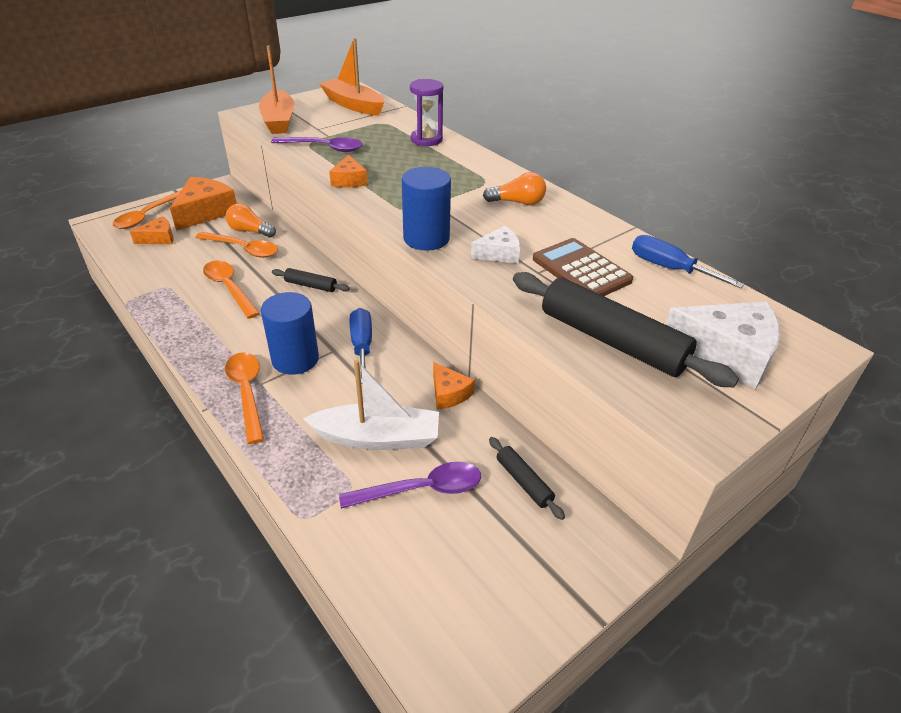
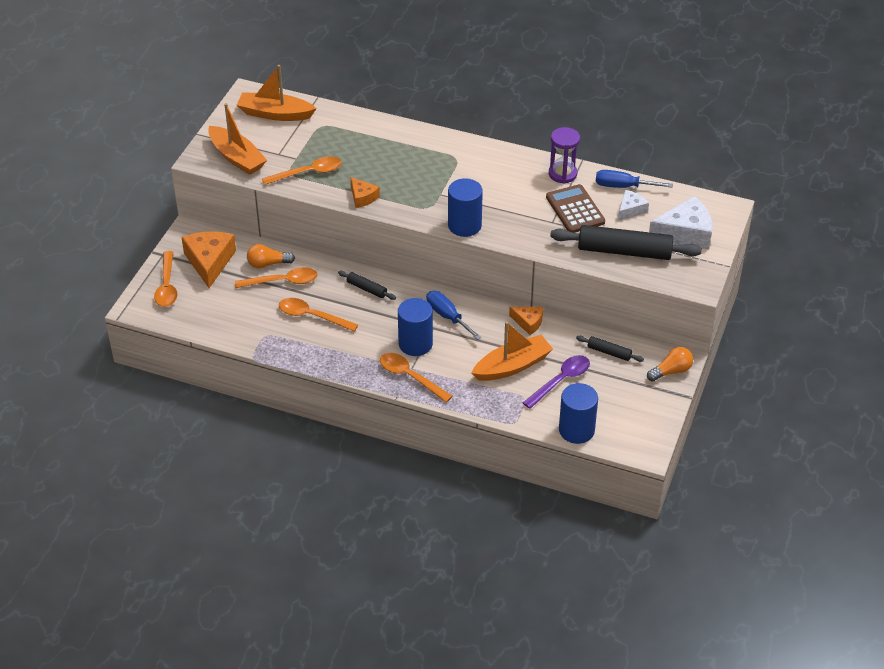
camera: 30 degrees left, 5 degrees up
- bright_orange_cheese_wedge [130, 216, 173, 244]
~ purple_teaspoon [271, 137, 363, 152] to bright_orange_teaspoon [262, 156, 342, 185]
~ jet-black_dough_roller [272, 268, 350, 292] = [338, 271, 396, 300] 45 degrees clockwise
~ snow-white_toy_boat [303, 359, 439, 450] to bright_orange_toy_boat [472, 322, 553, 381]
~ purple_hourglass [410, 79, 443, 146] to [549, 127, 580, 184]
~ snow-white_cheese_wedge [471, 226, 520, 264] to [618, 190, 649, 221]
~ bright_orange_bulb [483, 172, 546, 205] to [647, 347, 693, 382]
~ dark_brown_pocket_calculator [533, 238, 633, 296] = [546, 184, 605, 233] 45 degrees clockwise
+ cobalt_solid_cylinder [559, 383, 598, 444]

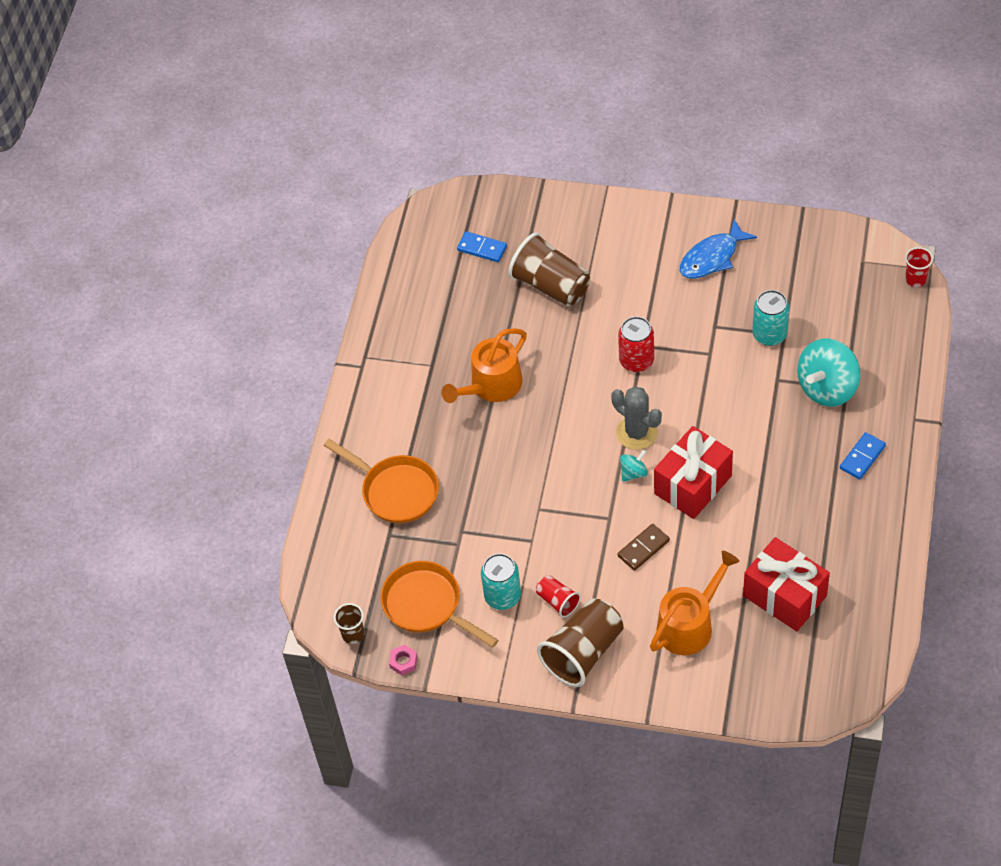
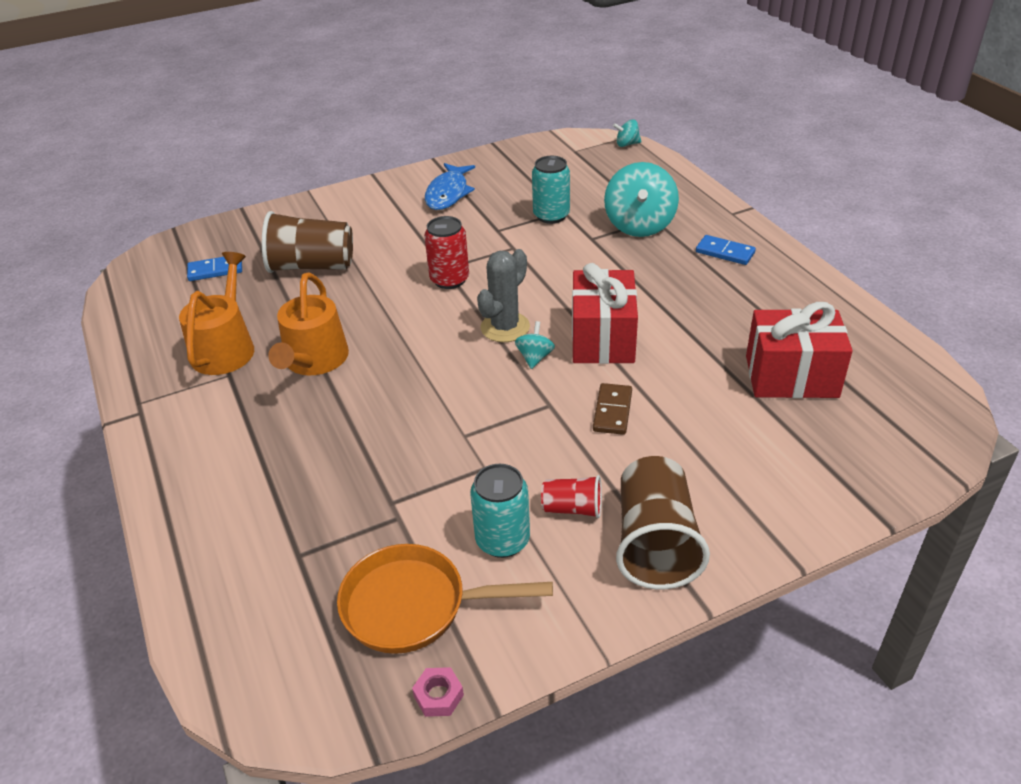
camera: 40 degrees left, 15 degrees down
- bright_orange_frying_pan [324, 439, 439, 523]
- dark_brown_beaker [334, 603, 364, 644]
~ grey_cactus [611, 386, 662, 450] = [477, 249, 530, 342] 60 degrees counterclockwise
~ bright_orange_watering_pot [650, 551, 740, 655] to [179, 252, 254, 375]
~ cobalt_domino_piece [840, 432, 886, 480] = [696, 235, 756, 265] 60 degrees counterclockwise
~ scarlet_beaker [905, 247, 933, 287] to aqua_spinning_top [613, 119, 642, 147]

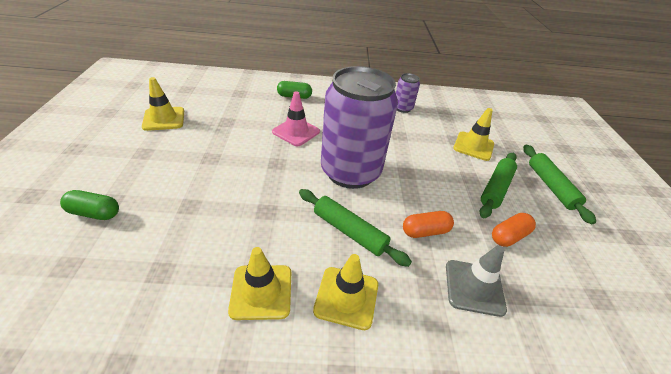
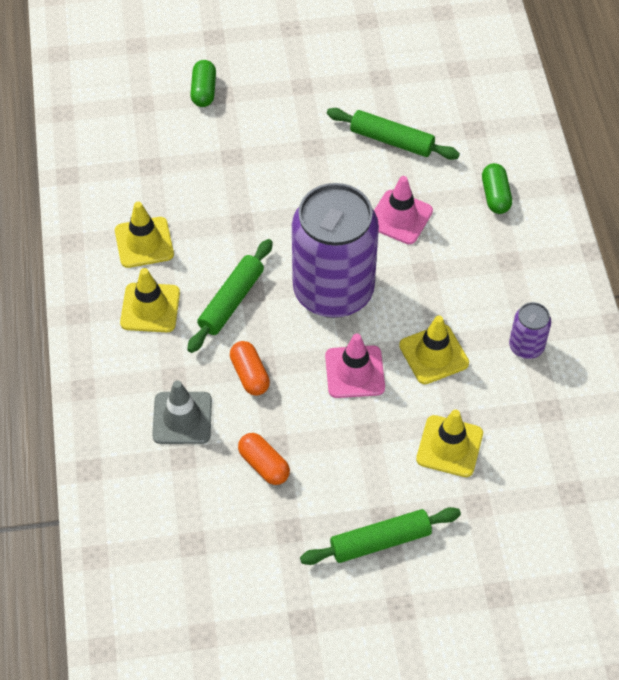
camera: 85 degrees right, 15 degrees up
~ golden_road_cone [142, 77, 184, 131] to [399, 316, 469, 384]
~ leaf-green_dough_roller [480, 153, 517, 218] to [327, 108, 460, 160]
+ rose-pink_road_cone [325, 333, 385, 398]

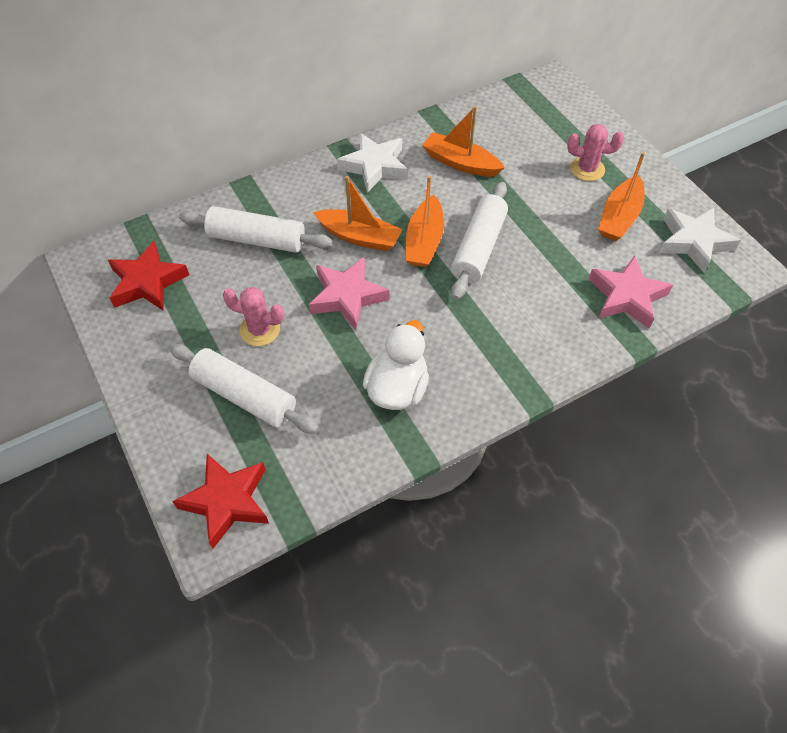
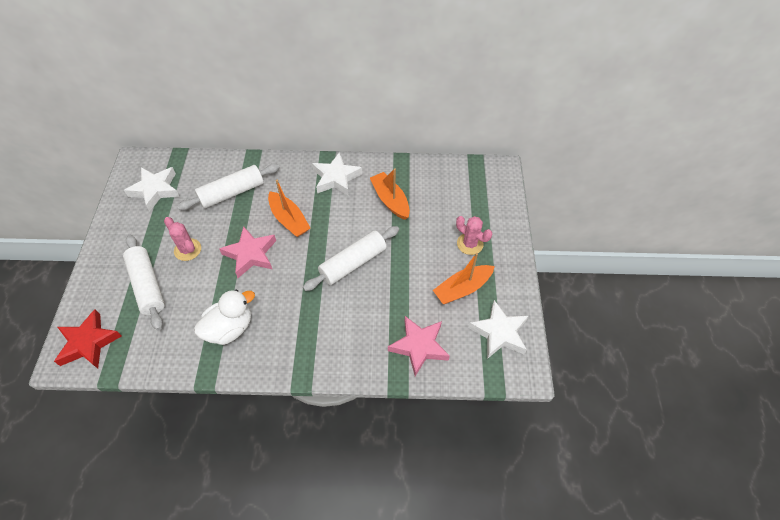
camera: 30 degrees right, 0 degrees up
~ scarlet_star_shape [108, 241, 189, 311] to snow-white_star_shape [124, 167, 180, 212]
~ snow-white_dough_roller [179, 206, 333, 253] = [177, 164, 280, 210] 75 degrees counterclockwise
- bright_orange_toy_boat [405, 176, 444, 267]

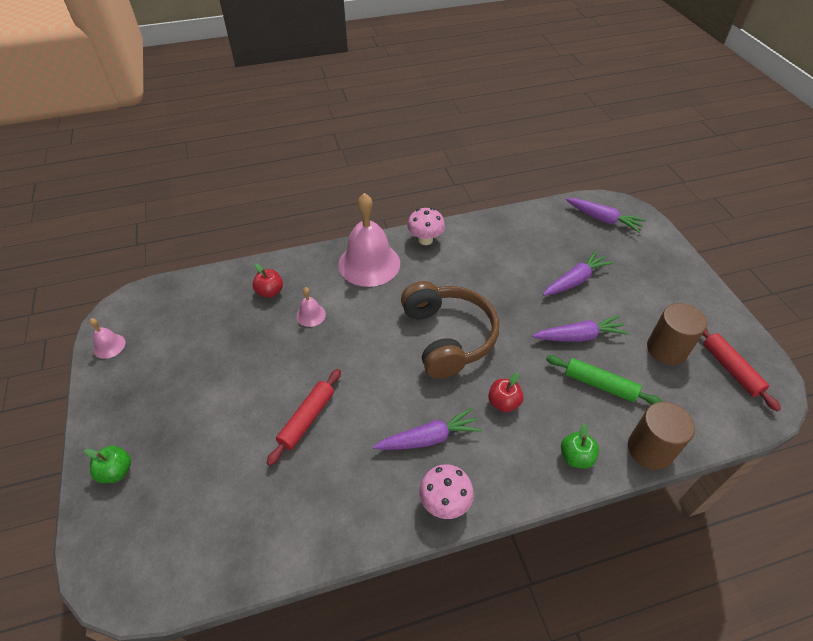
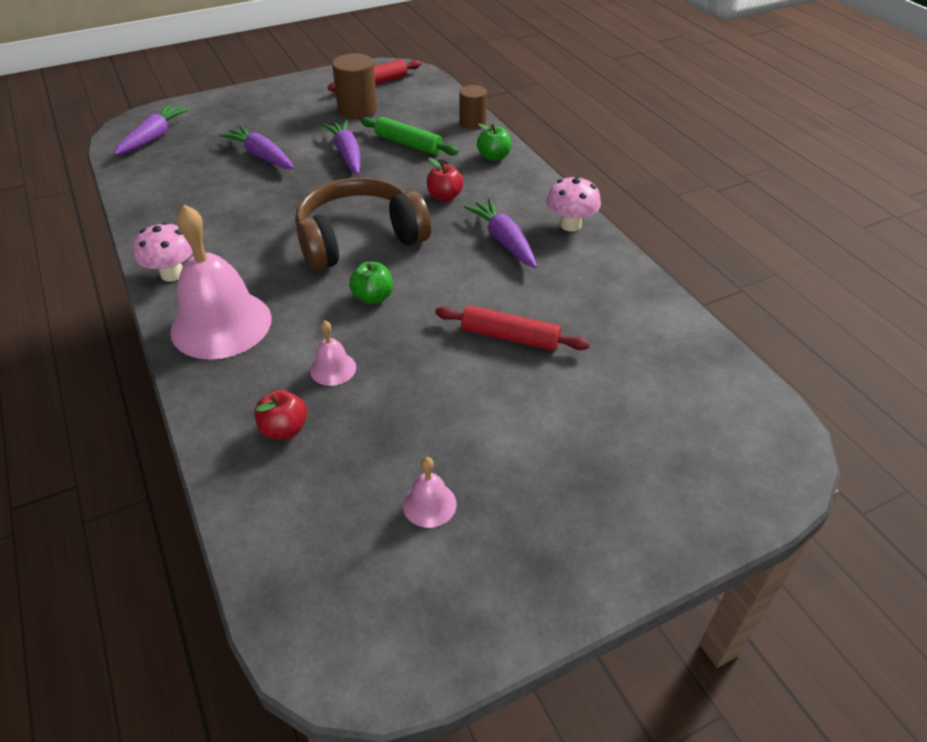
camera: 100 degrees left, 5 degrees down
~ leaf-green_apple_fruit [84, 446, 131, 483] to [349, 262, 393, 304]
~ rose-pink_school_bell [89, 318, 125, 359] to [403, 457, 457, 528]
~ leaf-green_dough_roller [546, 355, 662, 405] = [361, 117, 459, 155] 75 degrees counterclockwise
~ dark_brown_solid_cylinder [628, 402, 695, 470] = [459, 85, 487, 129] x0.66

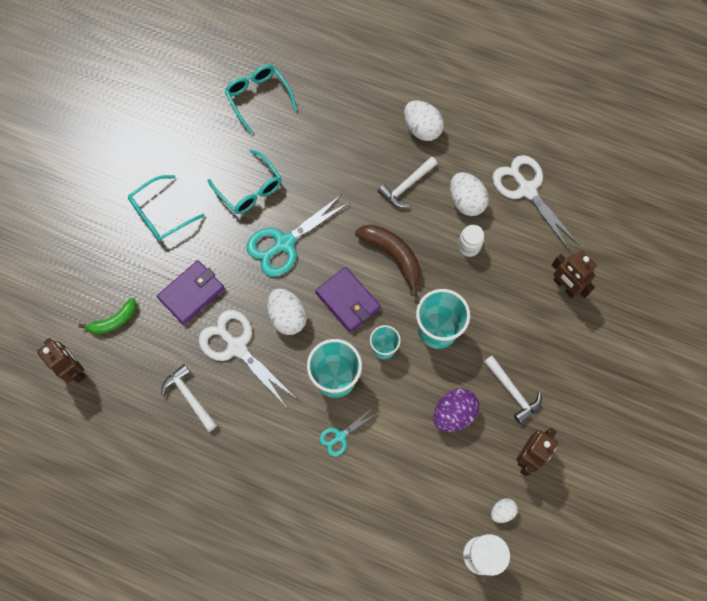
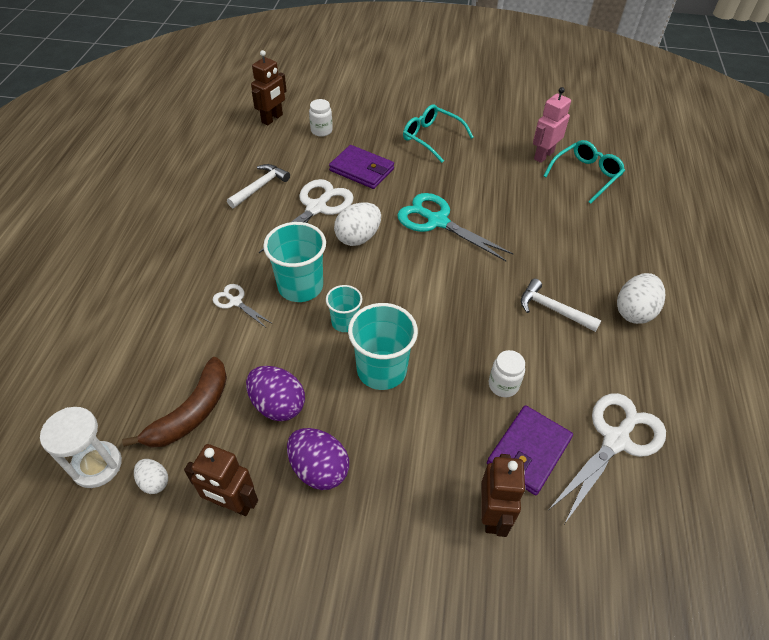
camera: 75 degrees right, 20 degrees down
~ leaf-green_banana_fruit [79, 298, 136, 334] to snow-white_preserve_jar [309, 99, 333, 137]
- aqua_spectacles [208, 150, 282, 214]
~ purple_card_wallet [315, 267, 381, 332] to [487, 405, 573, 495]
~ aqua_pair_of_scissors [319, 409, 374, 456] to snow-white_pair_of_scissors [213, 284, 271, 328]
~ dark_brown_banana_fruit [355, 225, 420, 296] to [122, 357, 227, 448]
- snow-white_toy_egg [450, 172, 489, 216]
~ snow-white_hammer [484, 355, 542, 424] to purple_toy_egg [287, 428, 349, 490]
~ dark_brown_toy_robot [552, 251, 596, 298] = [481, 454, 526, 537] 150 degrees clockwise
+ rose-pink_toy_robot [533, 87, 571, 163]

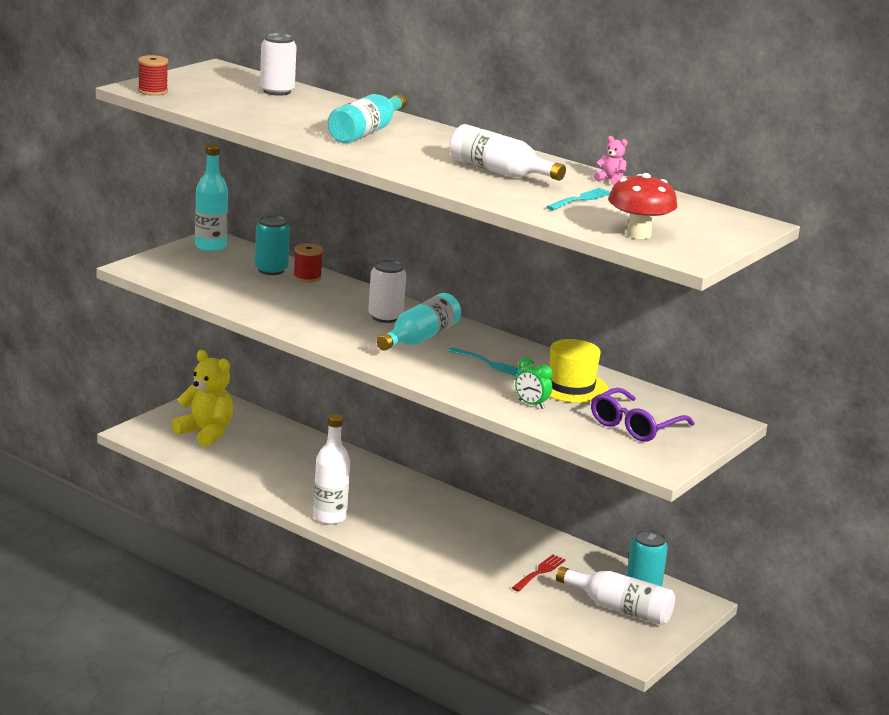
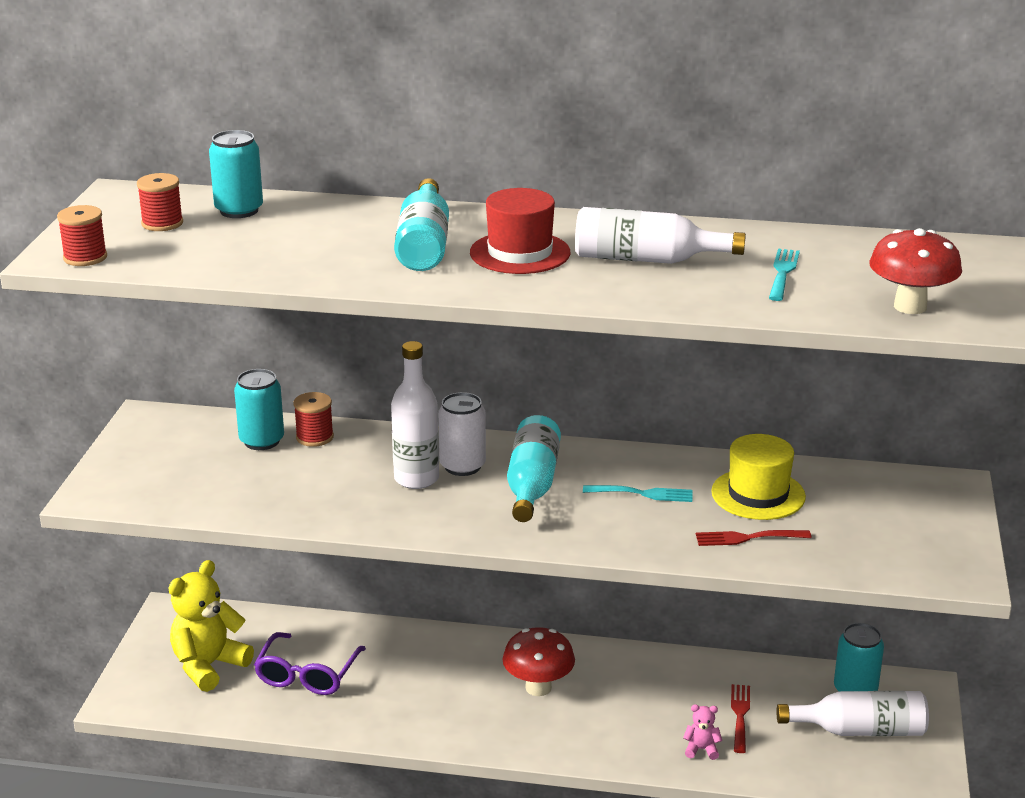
camera: 25 degrees left, 5 degrees up
~ golden_teddy_bear [172, 350, 233, 447] = [169, 560, 254, 692] 60 degrees counterclockwise
- aqua_bottle [195, 144, 228, 251]
~ snow-white_tin [260, 33, 297, 96] to aqua_tin [209, 130, 263, 218]
~ snow-white_bottle [313, 414, 350, 524] to [391, 341, 439, 489]
~ leaf-green_alarm_clock [515, 358, 553, 409] to scarlet_fork [696, 530, 811, 546]
~ purple_spectacles [591, 388, 694, 442] to [254, 632, 366, 695]
~ rose-pink_teddy_bear [594, 136, 628, 185] to [683, 704, 722, 760]
+ scarlet_bobbin [137, 173, 183, 231]
+ scarlet_top_hat [470, 188, 570, 274]
+ scarlet_toadstool [503, 627, 575, 696]

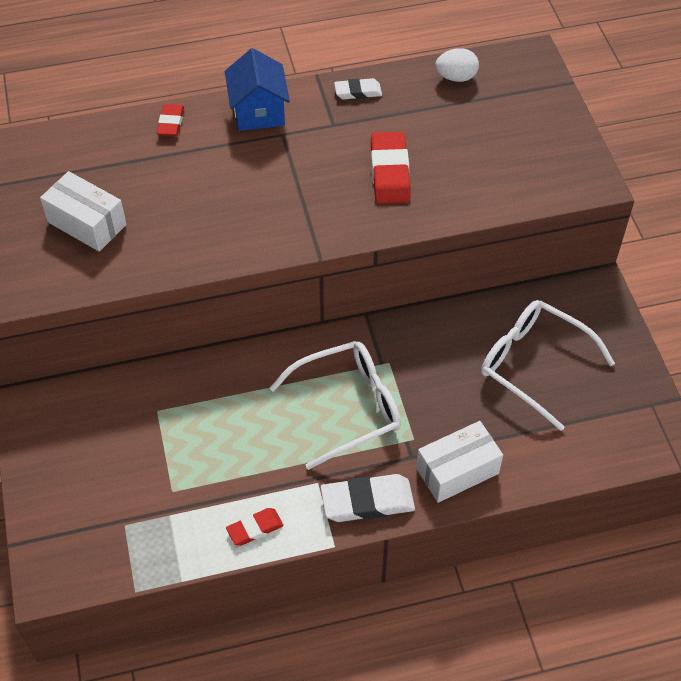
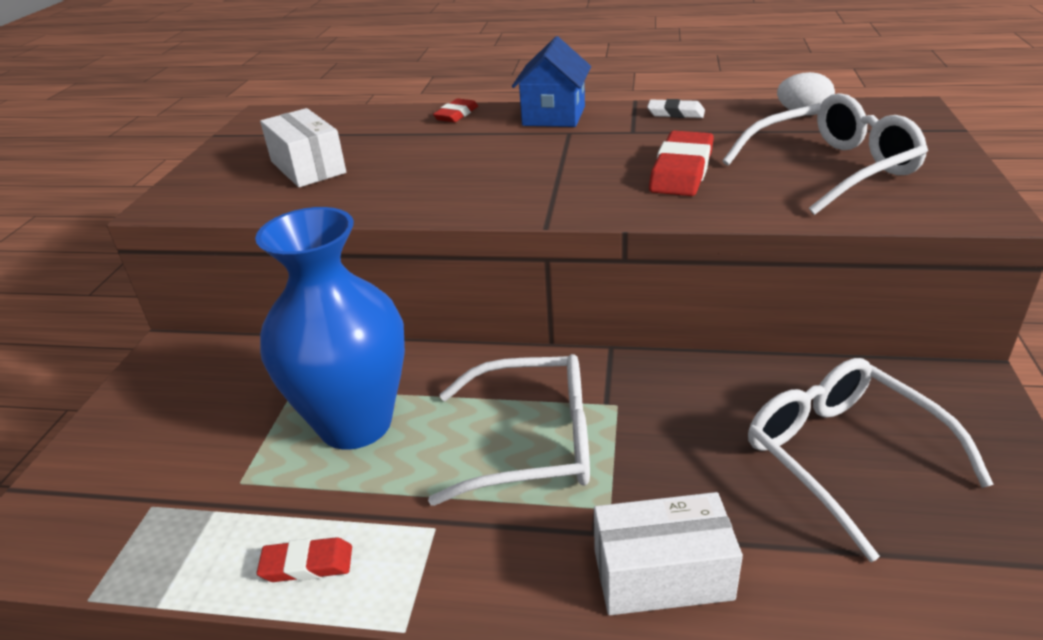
camera: 25 degrees right, 20 degrees down
- snow-white_gum_eraser [321, 474, 415, 522]
+ cobalt_flower_vase [255, 207, 405, 450]
+ snow-white_spectacles [723, 93, 928, 215]

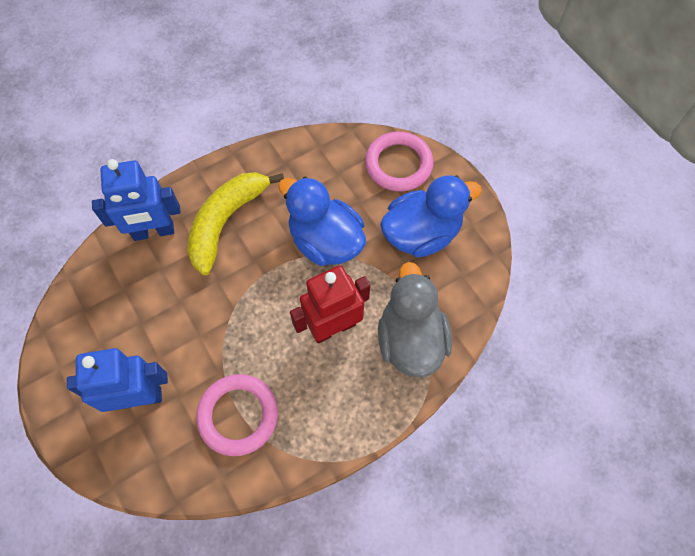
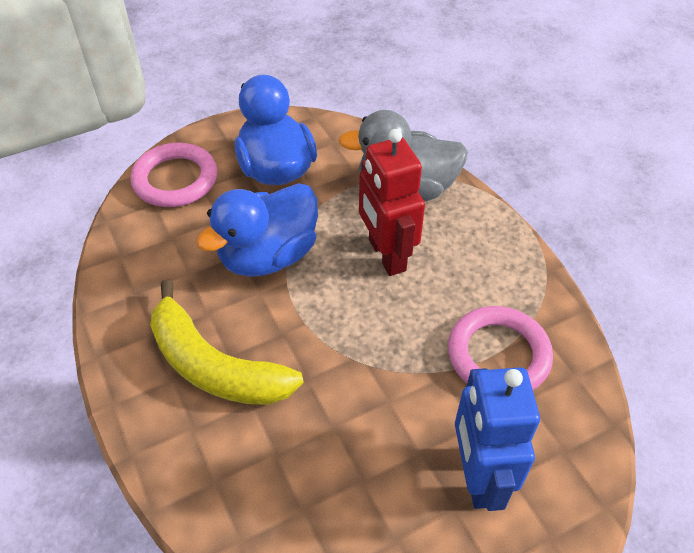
camera: 85 degrees left, 15 degrees down
- cobalt_toy_robot [92, 159, 181, 241]

